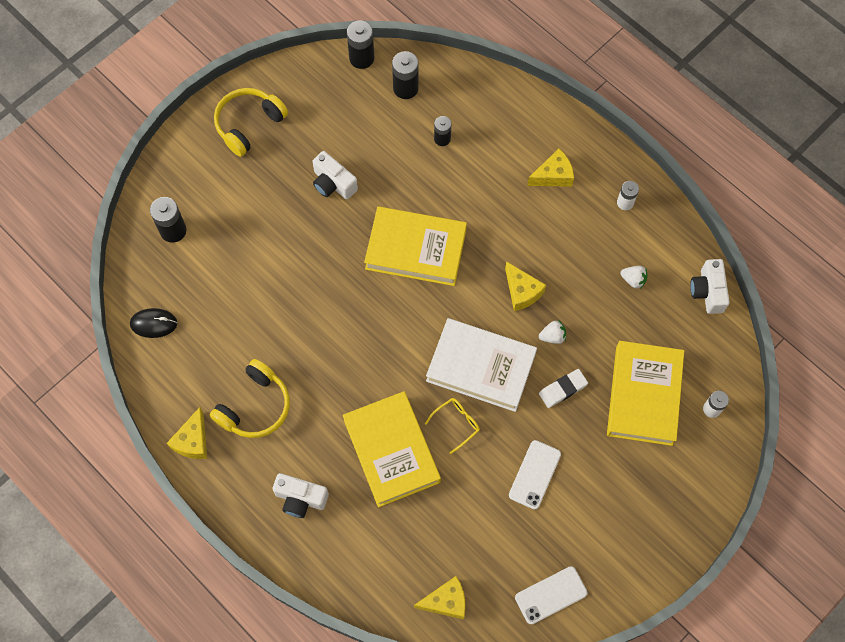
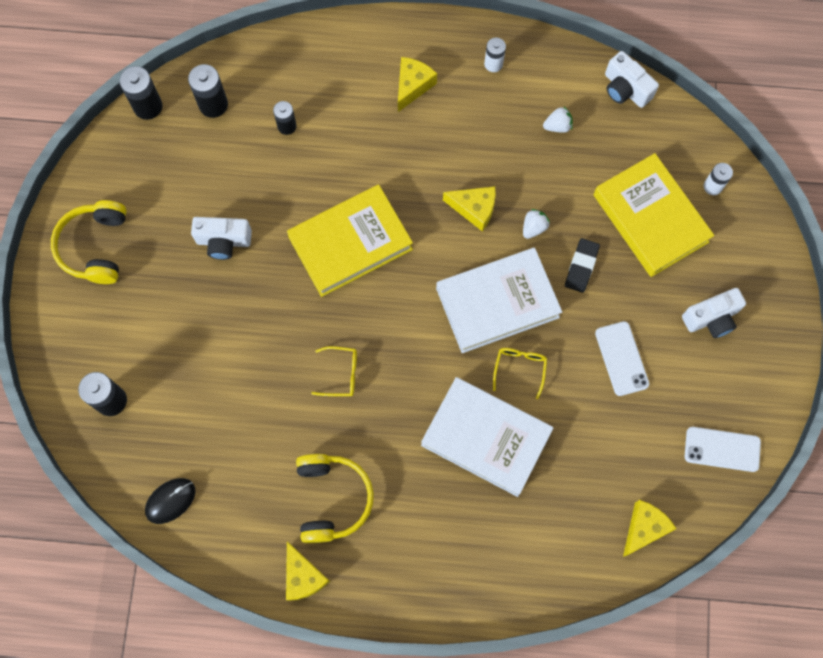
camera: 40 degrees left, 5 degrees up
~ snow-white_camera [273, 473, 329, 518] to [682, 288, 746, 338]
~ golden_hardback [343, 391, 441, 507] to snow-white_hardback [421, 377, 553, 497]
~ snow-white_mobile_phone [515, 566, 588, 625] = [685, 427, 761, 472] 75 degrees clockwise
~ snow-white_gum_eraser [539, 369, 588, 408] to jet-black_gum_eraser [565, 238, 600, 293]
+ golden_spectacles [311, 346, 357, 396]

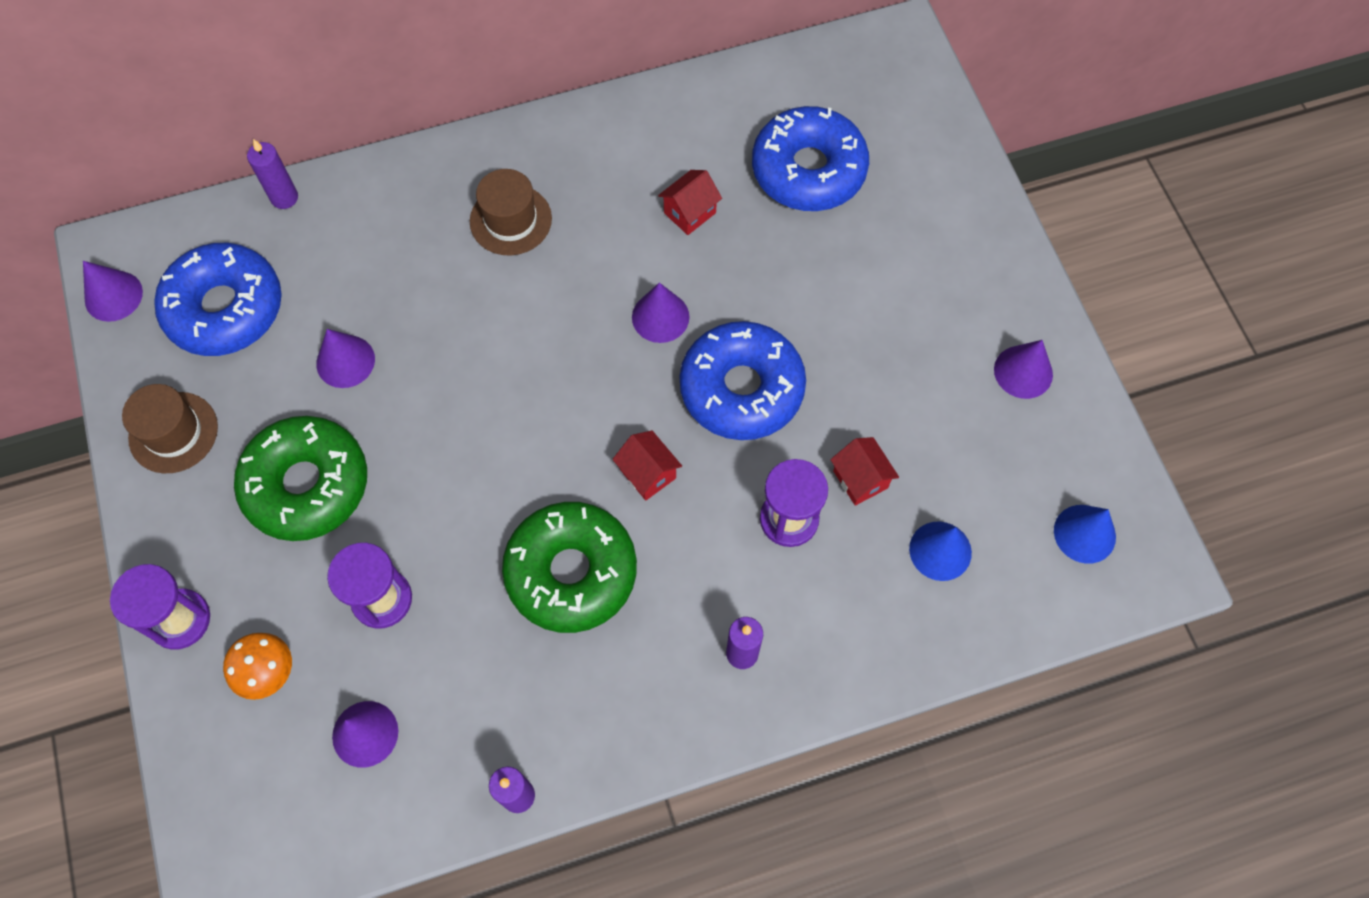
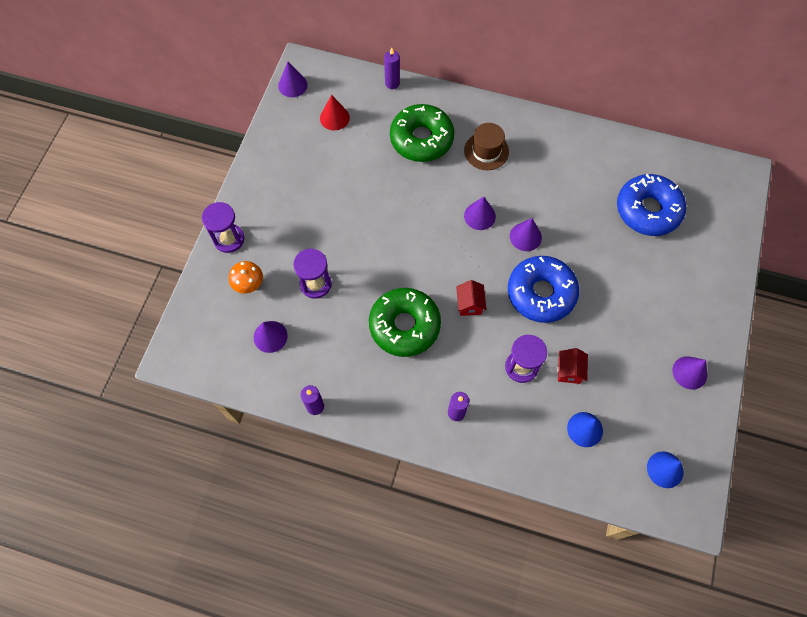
camera: 35 degrees right, 0 degrees up
- dark_brown_top_hat [122, 384, 218, 473]
~ cobalt_donut [155, 243, 282, 356] to scarlet_cone [320, 95, 350, 130]
~ leaf-green_donut [234, 416, 367, 541] to [390, 104, 454, 162]
~ purple_cone [316, 329, 375, 388] to [464, 197, 496, 230]
- scarlet_cottage [658, 170, 722, 235]

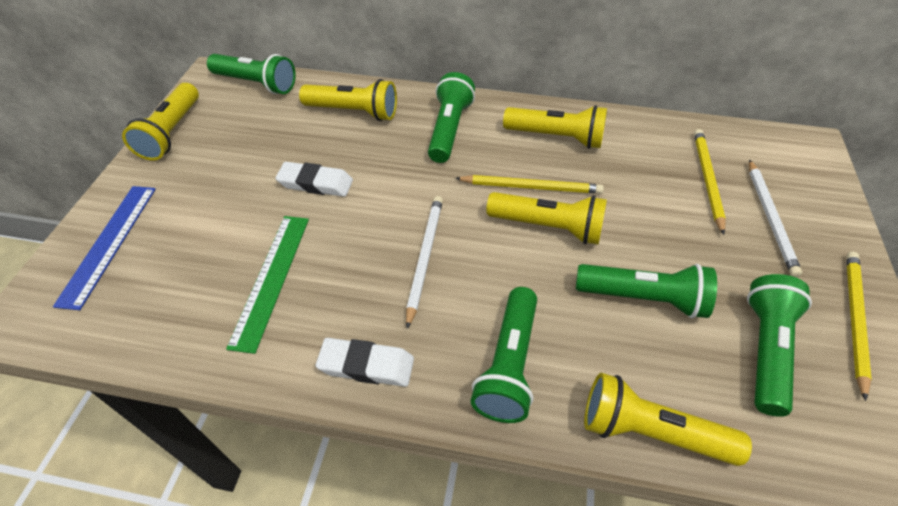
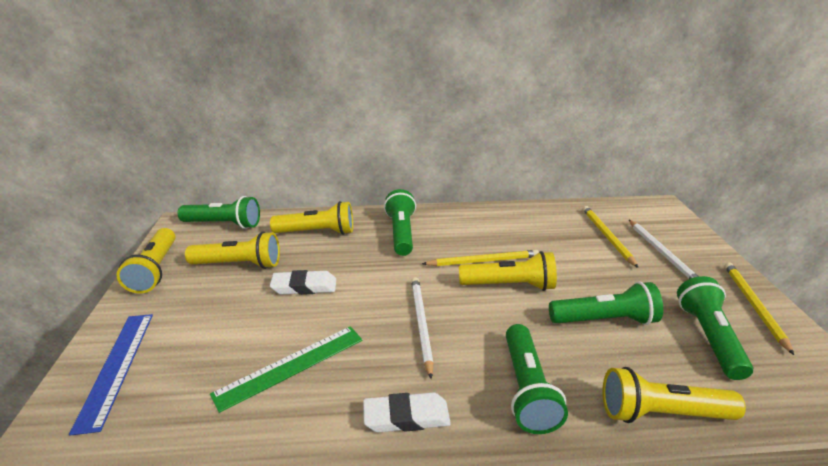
camera: 15 degrees left, 20 degrees down
~ leaf-green_straightedge [226, 216, 309, 354] = [210, 326, 363, 413] 60 degrees clockwise
~ golden_flashlight [503, 105, 607, 149] to [185, 232, 280, 269]

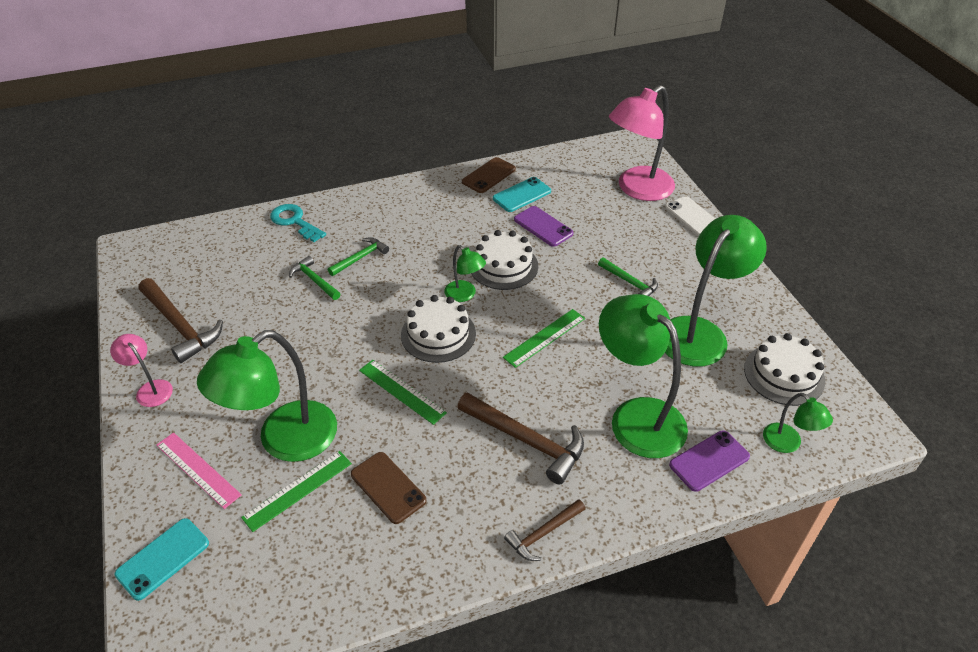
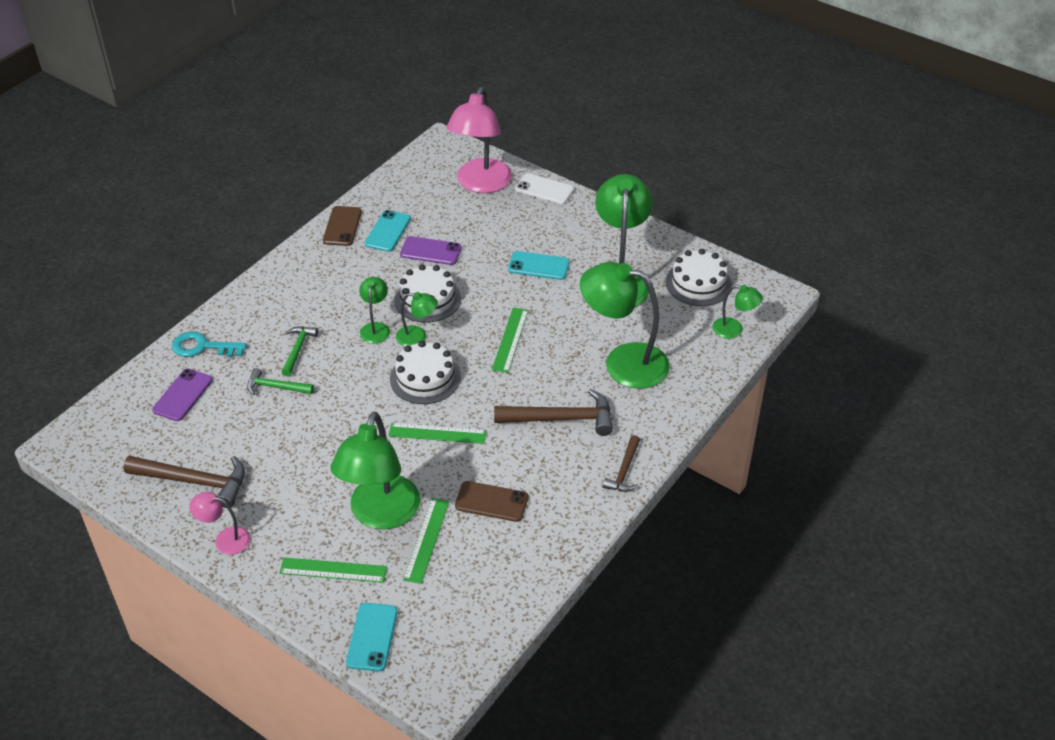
camera: 35 degrees left, 0 degrees up
~ rose-pink_straightedge [156, 433, 241, 509] to leaf-green_straightedge [279, 558, 387, 583]
~ leaf-green_hammer [598, 257, 658, 296] to aqua_mobile_phone [508, 251, 570, 280]
~ purple_mobile_phone [669, 430, 750, 492] to [152, 369, 213, 421]
+ leaf-green_reading_lamp [359, 277, 390, 344]

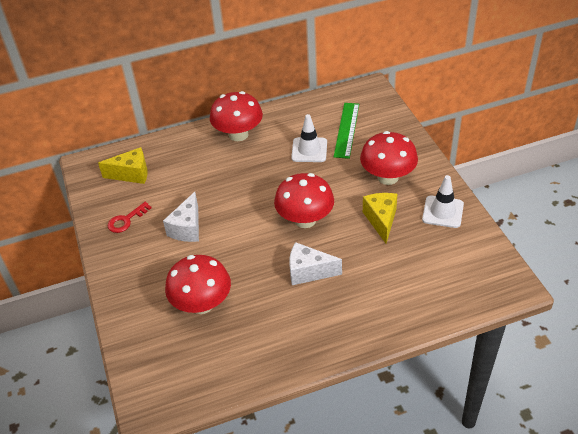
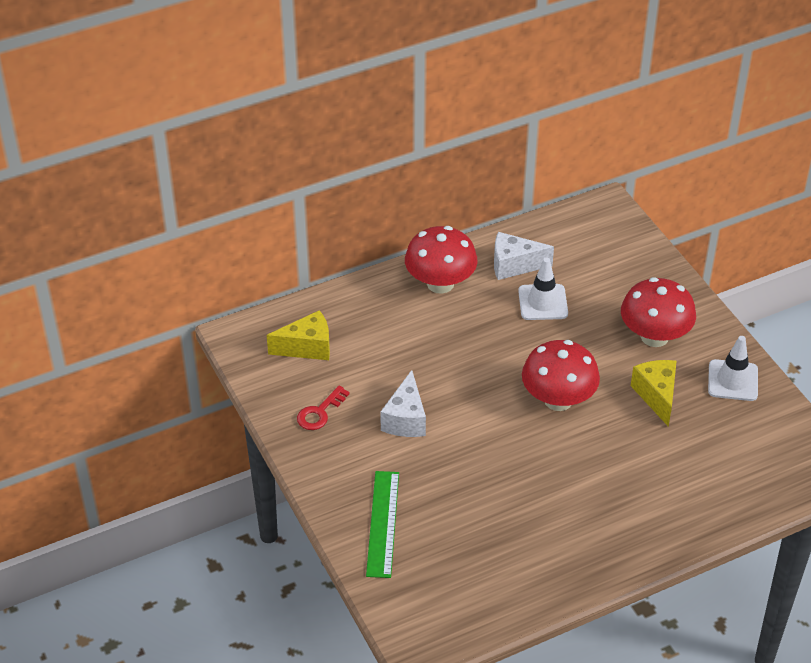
camera: 10 degrees left, 0 degrees up
- scarlet_toadstool [165, 255, 231, 314]
~ snow-white_cheese_wedge [289, 242, 342, 285] to [494, 232, 554, 280]
~ leaf-green_straightedge [334, 103, 359, 159] to [366, 471, 399, 578]

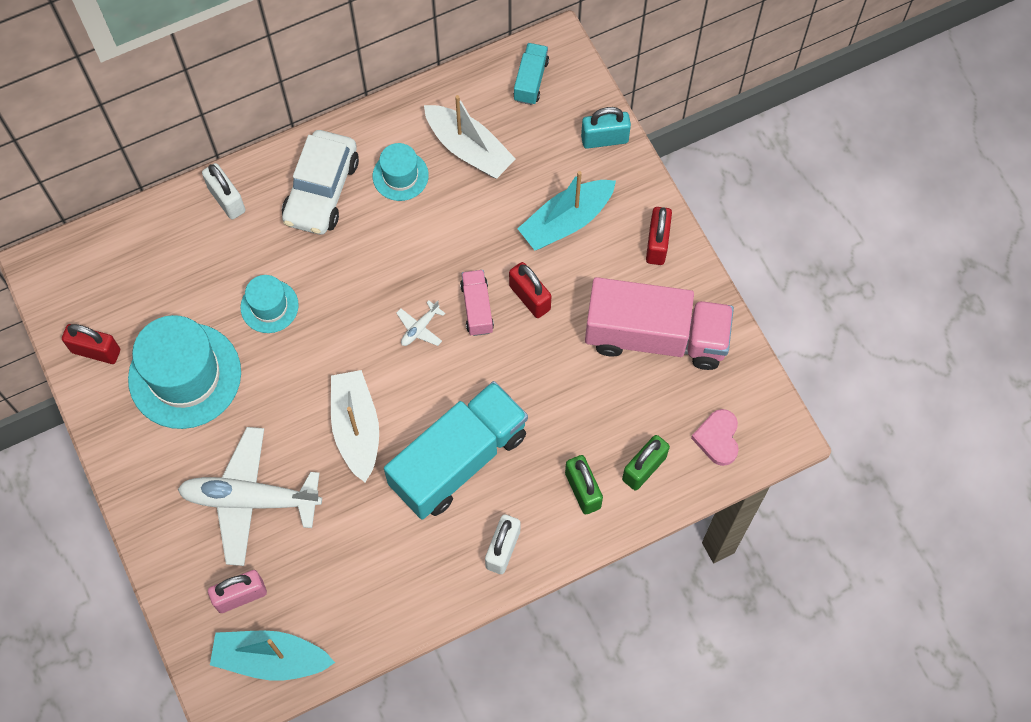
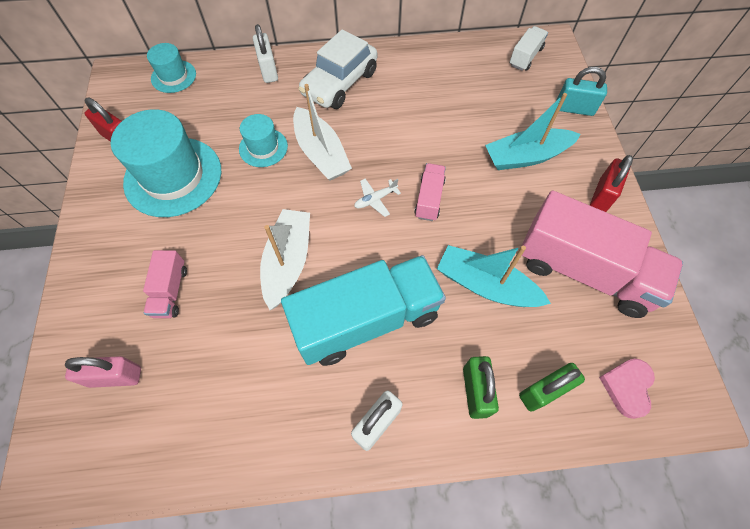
camera: 20 degrees right, 5 degrees down
~ snow-white_plane [178, 427, 322, 566] to rose-pink_toy_truck [143, 250, 187, 318]
~ aqua_toy_boat [210, 630, 335, 681] to [437, 245, 551, 307]
~ aqua_top_hat [373, 143, 429, 201] to [147, 43, 196, 93]
~ snow-white_toy_boat [424, 95, 516, 179] to [293, 84, 352, 181]
- scarlet_small_lock [509, 262, 551, 318]
~ aqua_toy_truck [514, 43, 549, 105] to snow-white_toy_truck [510, 26, 548, 71]

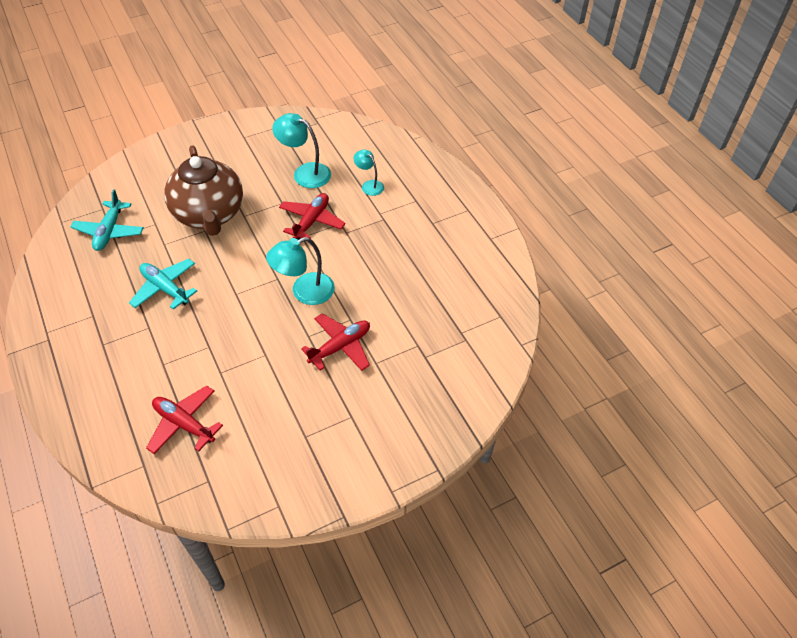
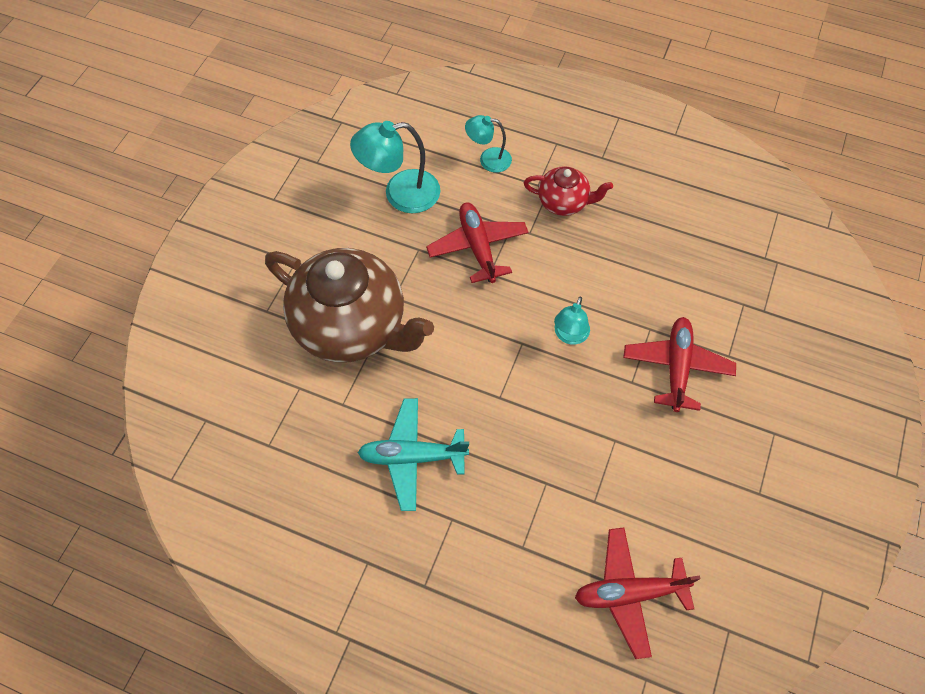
camera: 40 degrees left, 10 degrees up
- aqua_plane [71, 189, 144, 251]
~ aqua_reading_lamp [266, 237, 335, 305] = [554, 297, 590, 345] x0.60
+ scarlet_tea_pot [524, 166, 613, 216]

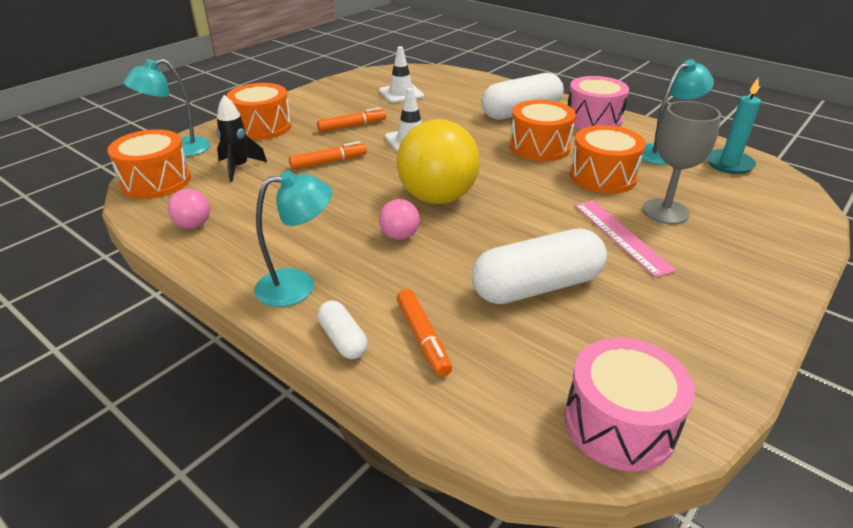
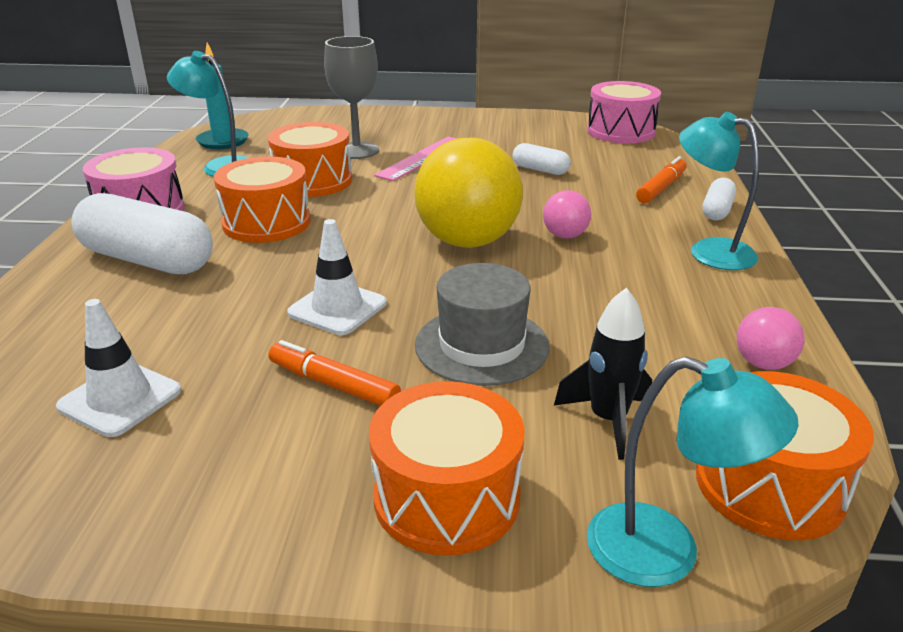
camera: 125 degrees left, 5 degrees down
~ bright_orange_felt_pen [289, 141, 367, 170] to grey_top_hat [415, 263, 549, 386]
~ snow-white_pill_shape [472, 228, 607, 304] = [513, 143, 571, 175] x0.49

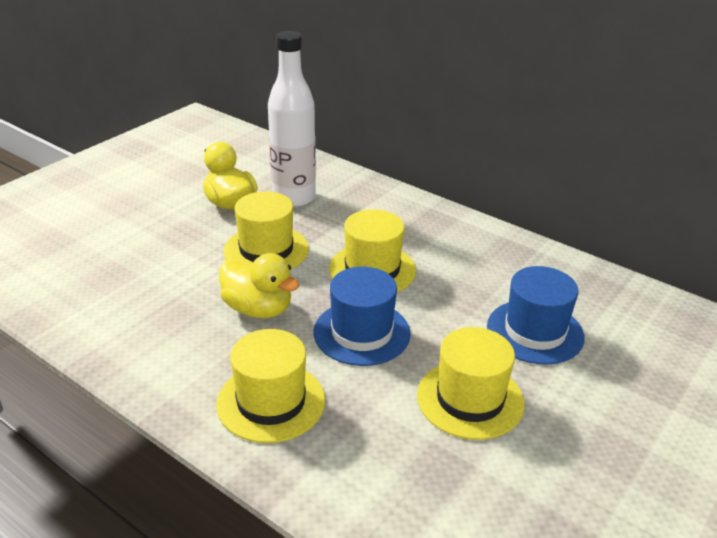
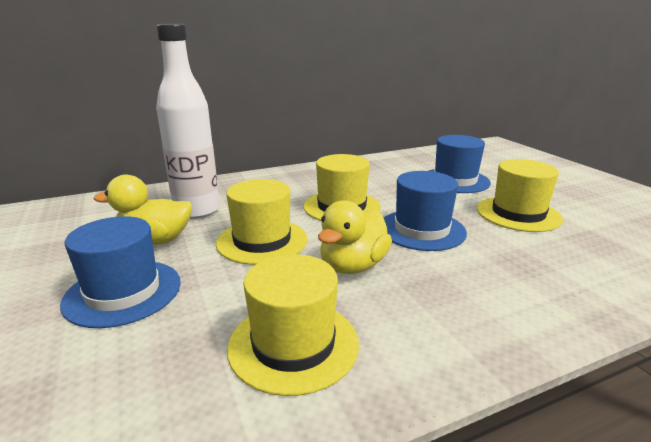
camera: 60 degrees left, 10 degrees down
~ golden_top_hat [217, 329, 325, 443] to [227, 254, 359, 396]
~ golden_toy_duck [219, 253, 299, 318] = [318, 200, 392, 274] 150 degrees clockwise
+ cobalt_top_hat [60, 216, 181, 328]

